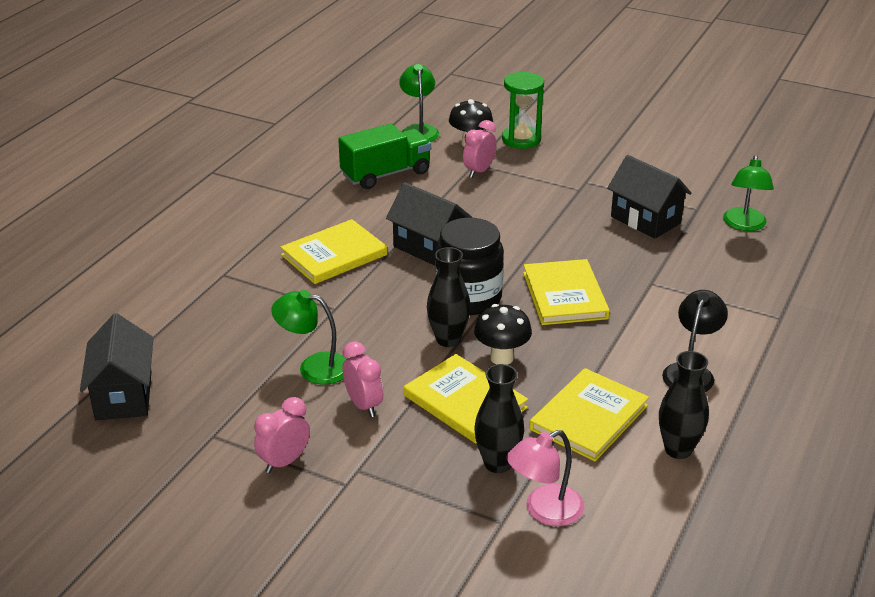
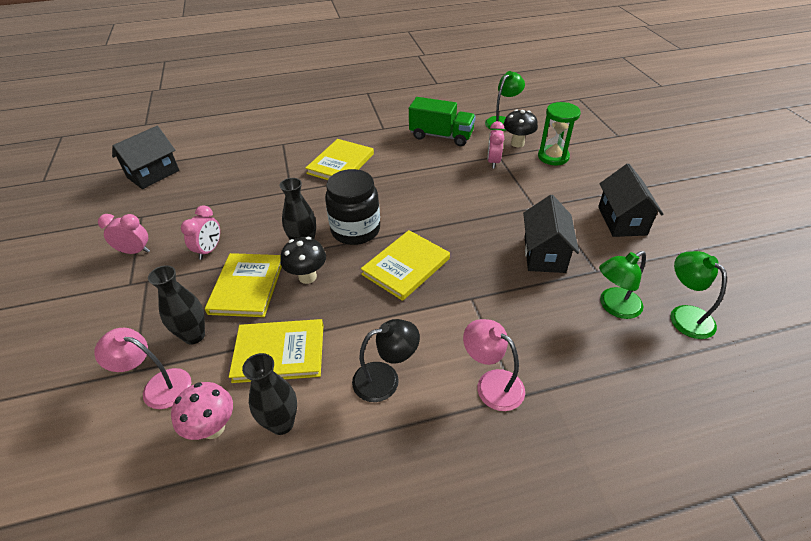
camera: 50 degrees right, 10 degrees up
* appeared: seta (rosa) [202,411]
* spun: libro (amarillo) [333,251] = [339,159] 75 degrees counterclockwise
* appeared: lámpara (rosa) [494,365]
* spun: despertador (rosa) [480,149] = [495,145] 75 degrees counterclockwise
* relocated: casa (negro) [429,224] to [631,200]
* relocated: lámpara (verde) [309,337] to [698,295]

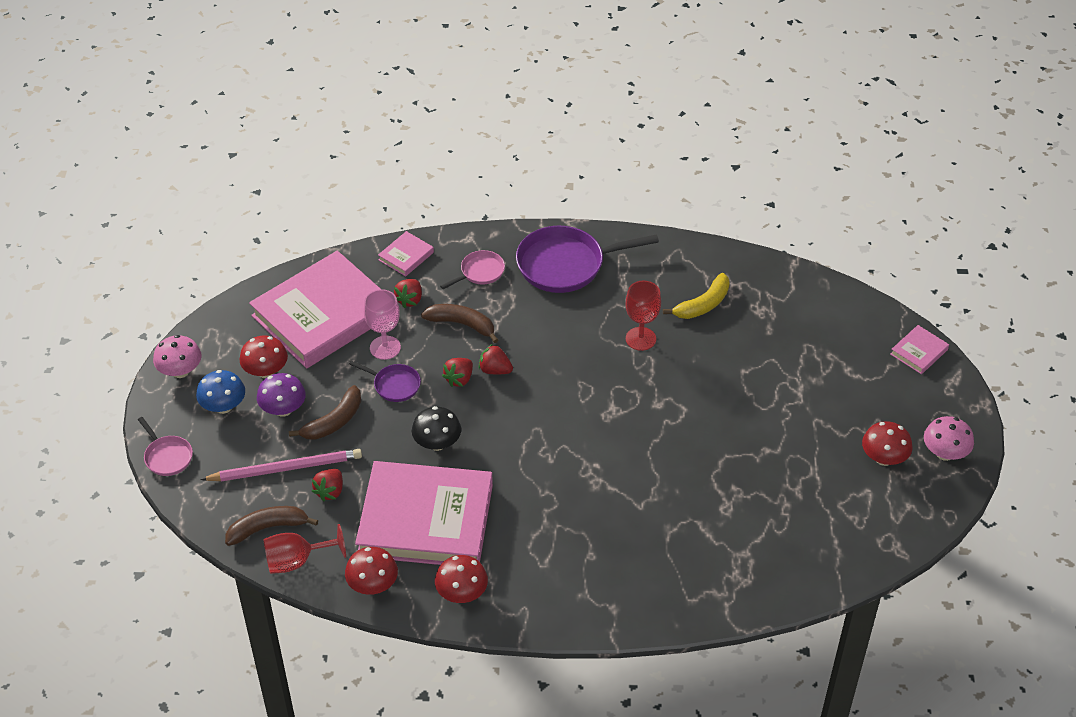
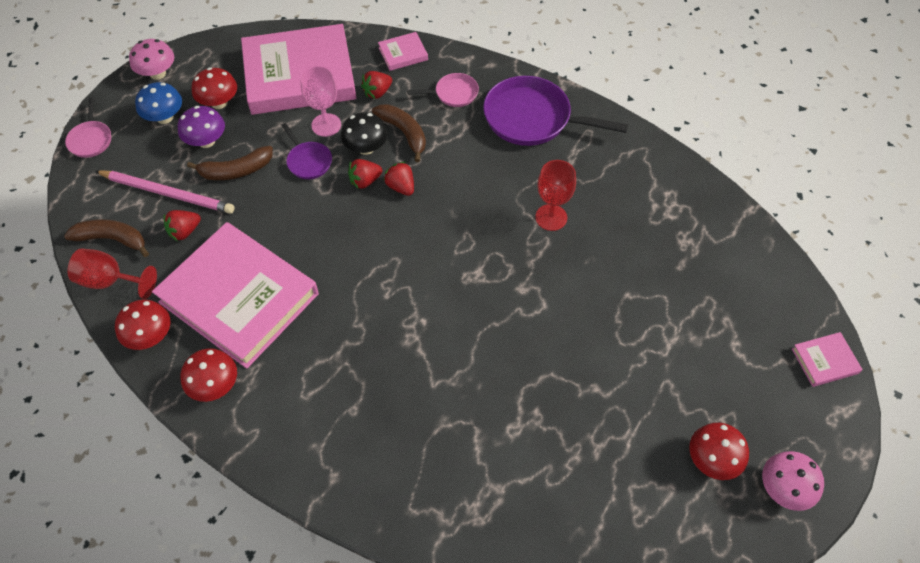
camera: 30 degrees right, 10 degrees up
* relocated: seta (negro) [436,428] to [364,133]
* missing: plátano (amarillo) [696,296]

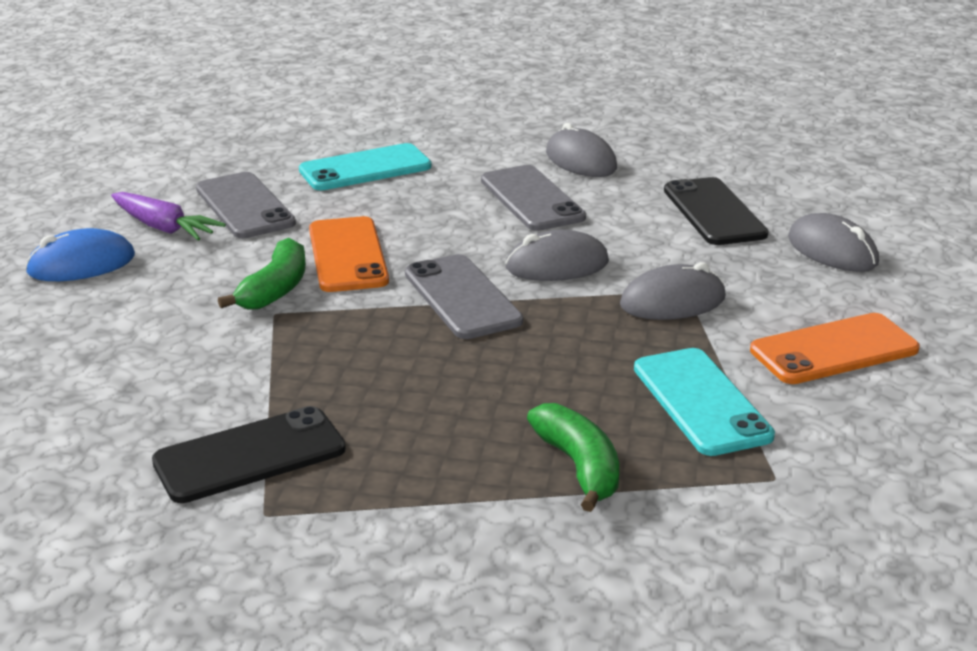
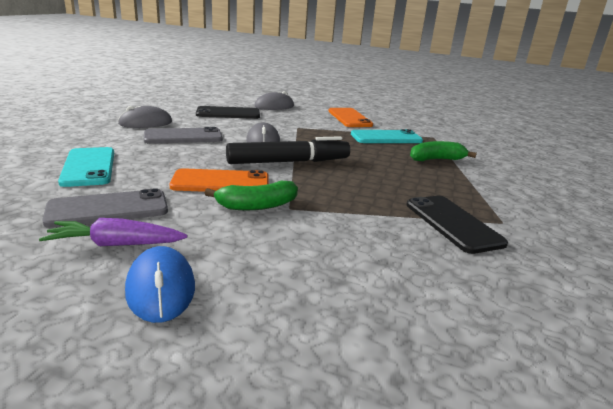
camera: 85 degrees left, 5 degrees down
* spun: zanahoria (morado) [168,216] = [113,232] 135 degrees counterclockwise
* spun: plátano (verde) [262,274] = [251,195] 135 degrees clockwise
* exchanged: móvil (gris) [464,296] to rotulador (negro) [288,150]
* missing: ratón (gris) [673,291]

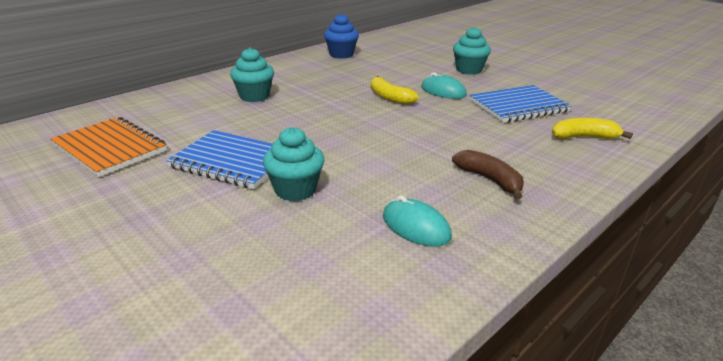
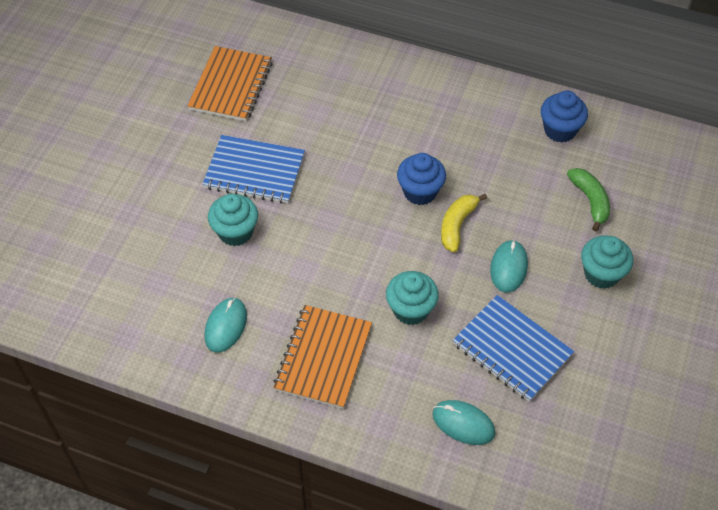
camera: 65 degrees right, 25 degrees up
* spun: cuaderno (azul) [219,159] = [253,169] 75 degrees counterclockwise
* exchanged: plátano (marrón) [488,174] to cuaderno (naranja) [322,357]
* relocated: magdalena (turquesa) [252,74] to [412,298]
* appeared: magdalena (azul) [421,179]
* exchanged: plátano (amarillo) [592,128] to ratón (turquesa) [463,422]
* appeared: plátano (verde) [588,199]

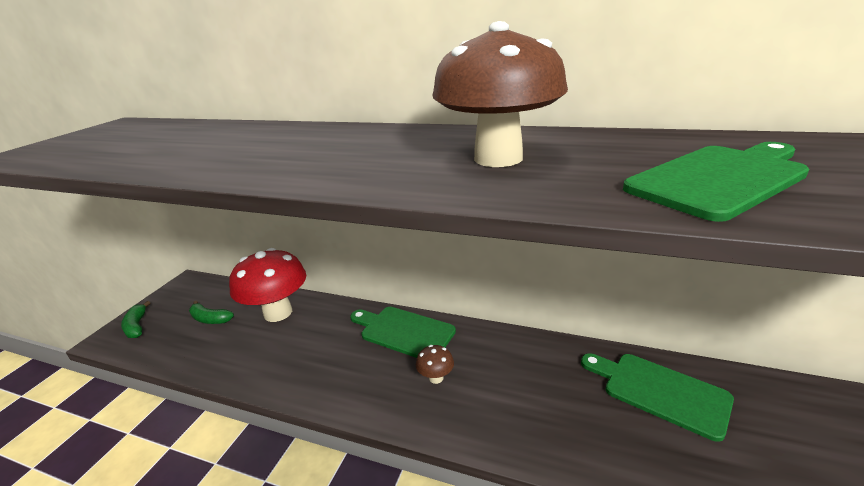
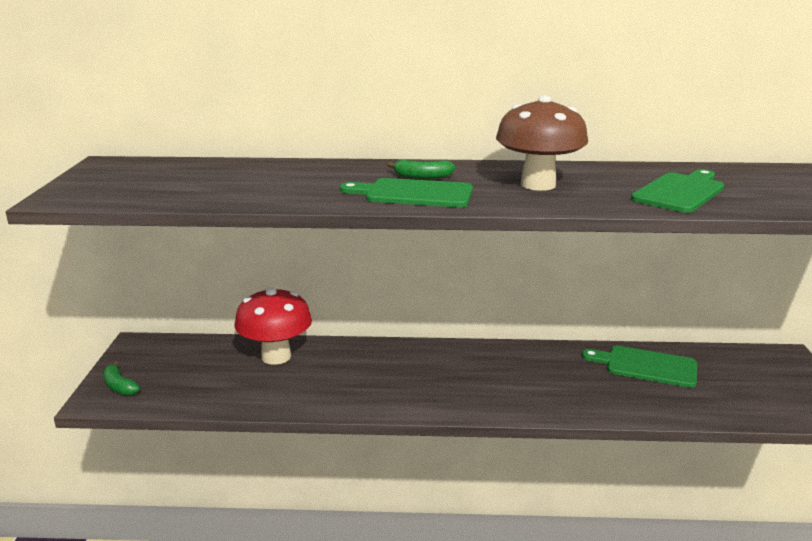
camera: 20 degrees left, 5 degrees down
* relocated: tabla de cortar (verde) [403,332] to [406,192]
* relocated: plátano (verde) [211,312] to [421,169]
* missing: seta (marrón) [435,364]

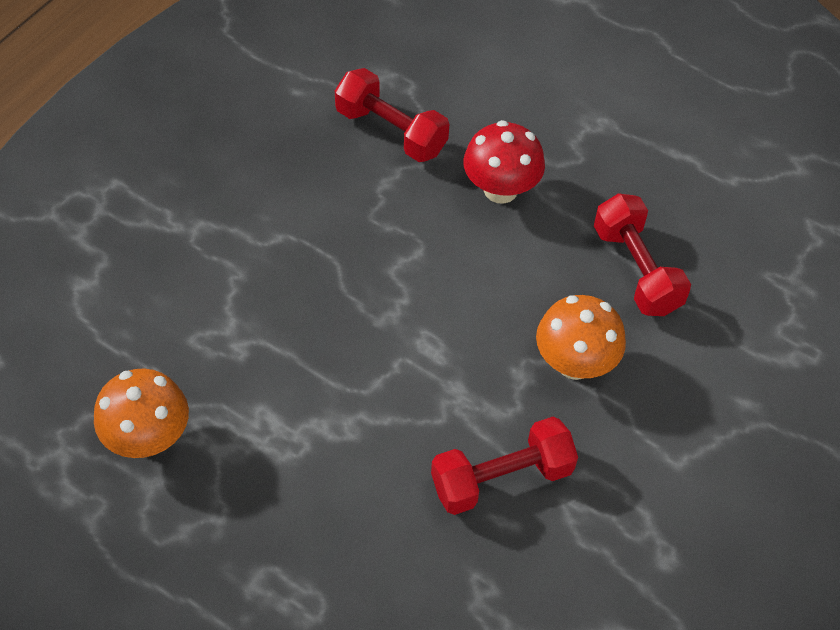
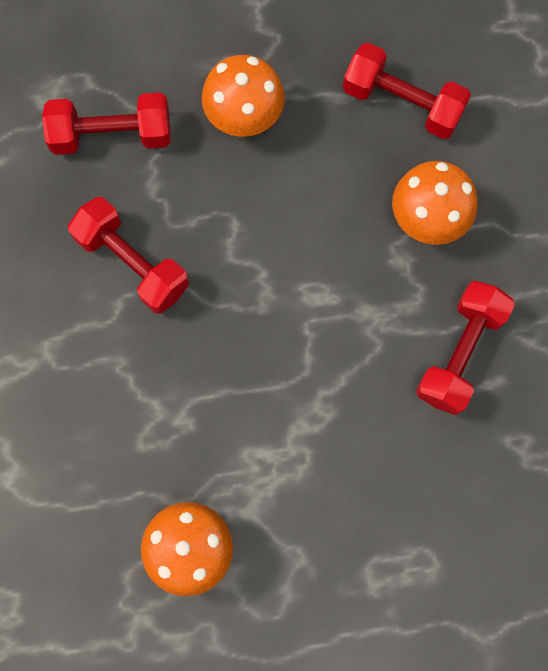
camera: 40 degrees left, 20 degrees up
* appeared: mancuerna (rojo) [128,255]
* colour: seta (rojo) [504,162] to seta (naranja) [243,96]

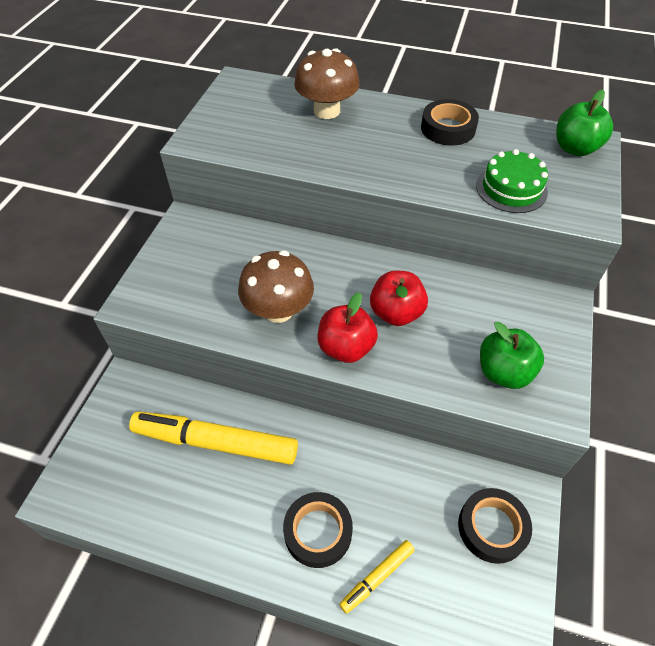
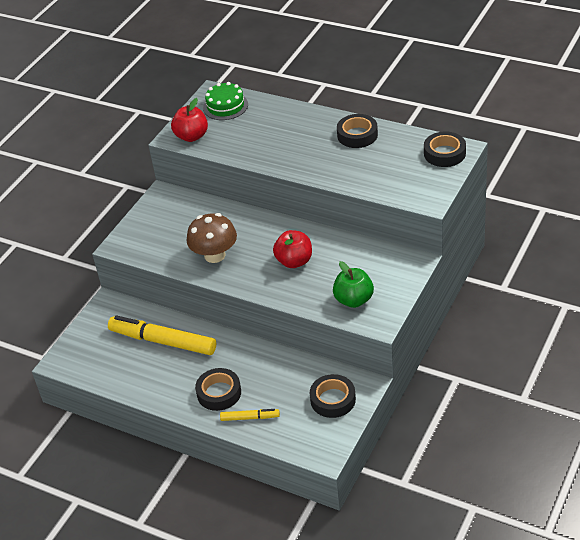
camera: 15 degrees right, 10 degrees down
* relocated: manzana (rojo) [348,327] to [189,120]
* relocated: tarta (verde) [512,181] to [225,101]
* spun: rotulador (amarillo) [377,577] = [250,415] 150 degrees counterclockwise
* exchanged: manzana (verde) [584,122] to cinta adhesiva (negro) [445,149]
* missing: seta (marrón) [327,83]

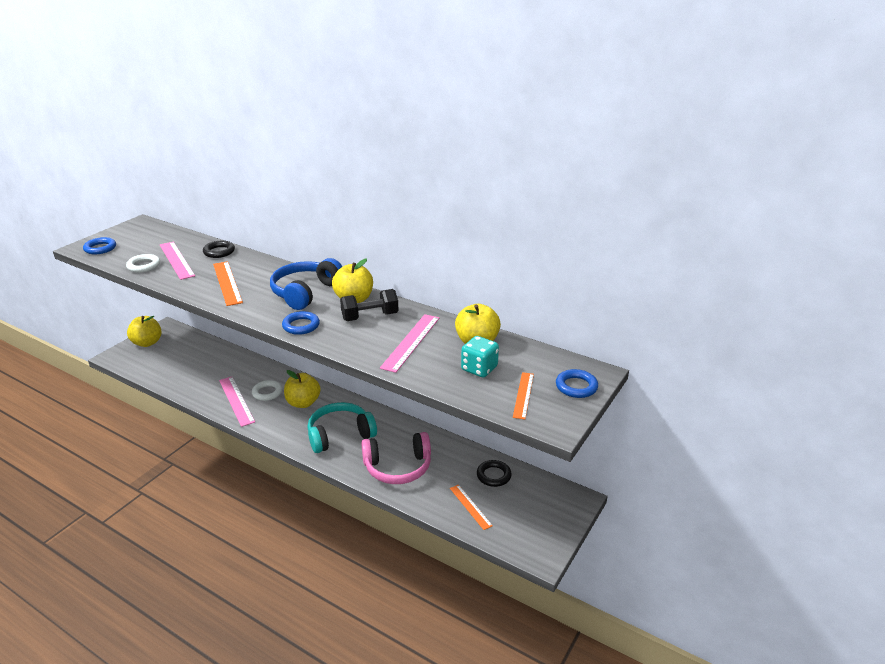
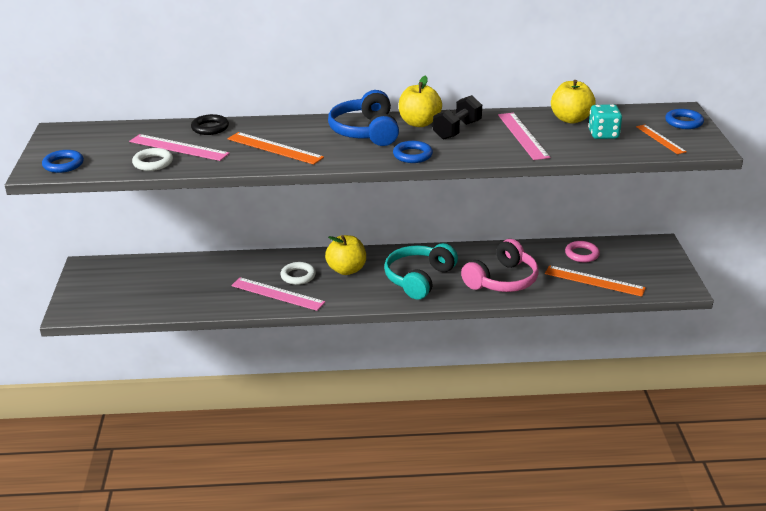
camera: 35 degrees left, 0 degrees up
* size: regla (naranja) [471,507] = [595,281] x1.57
* colour: anillo (negro) [494,473] to anillo (rosa) [582,251]
* missing: manzana (amarillo) [144,331]

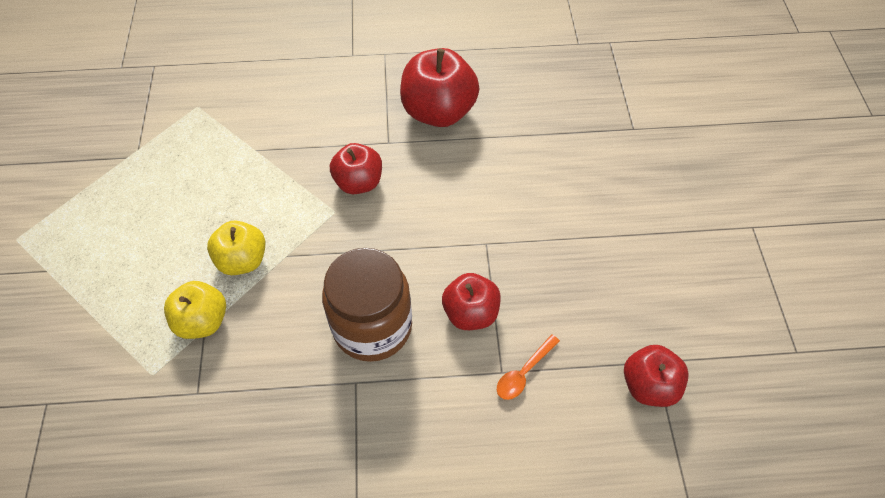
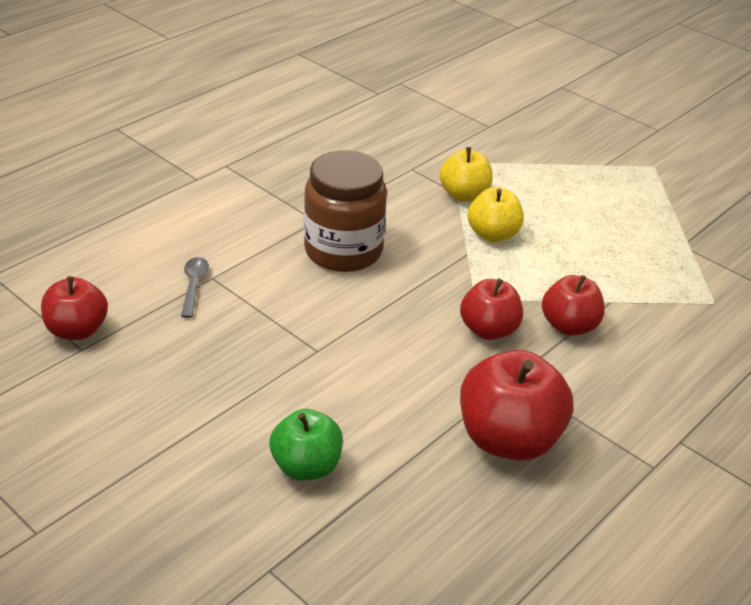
camera: 135 degrees right, 20 degrees down
* colour: cuchara (naranja) [528,367] to cuchara (gris) [195,287]
* appeared: manzana (verde) [306,445]
* relocated: manzana (rojo) [471,301] to [573,305]

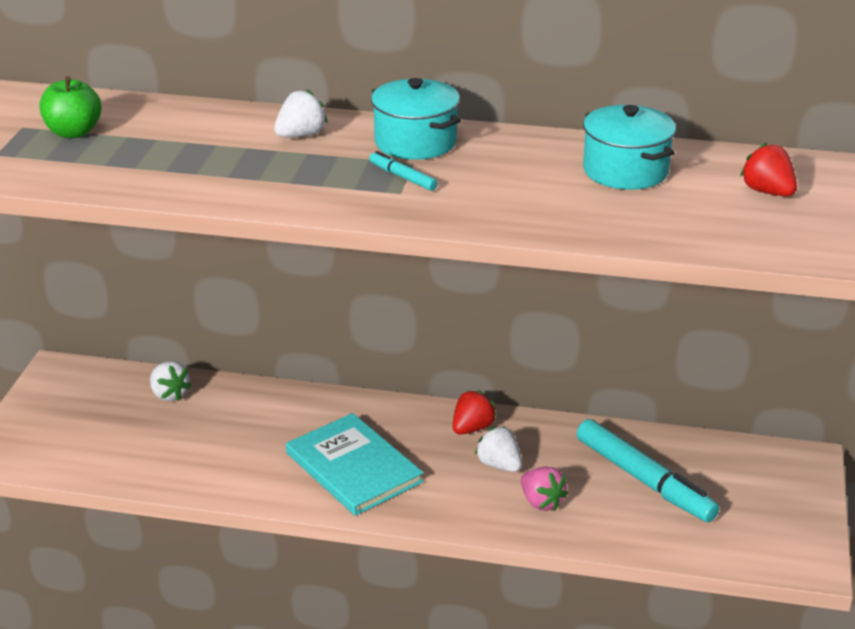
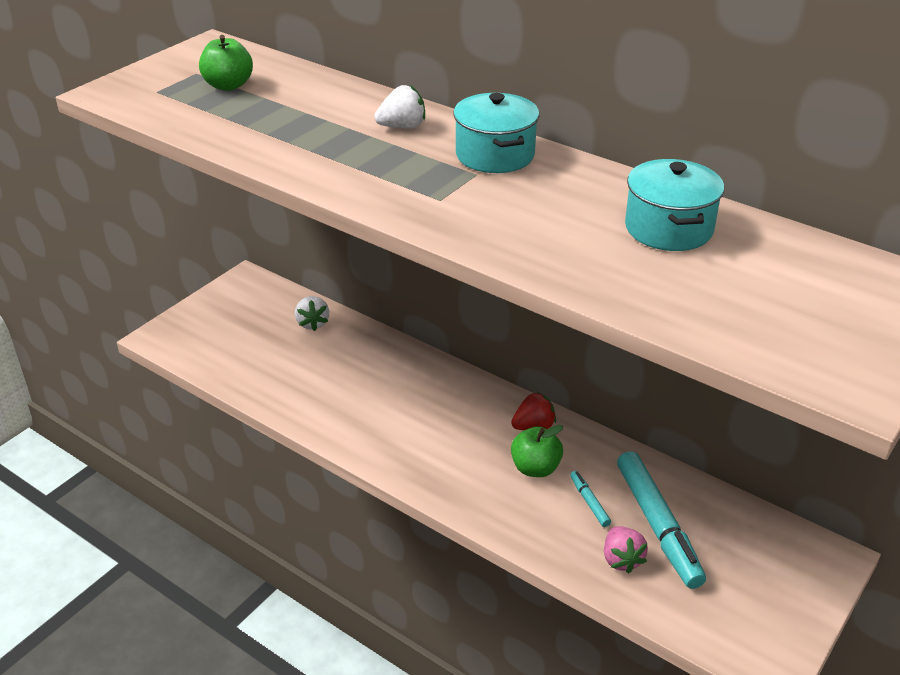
camera: 25 degrees right, 5 degrees up
* exchanged: fresa (blanco) [498,449] to manzana (verde) [537,451]
* relocated: rotulador (turquesa) [403,171] to [590,499]
* relocated: fresa (rosa) [544,489] to [626,550]
* missing: libro (turquesa) [354,464]
* missing: fresa (rojo) [768,169]

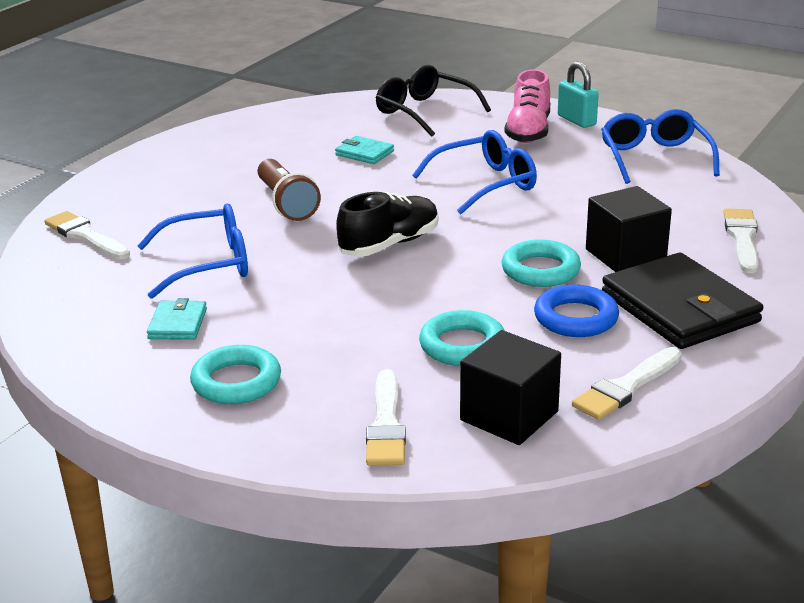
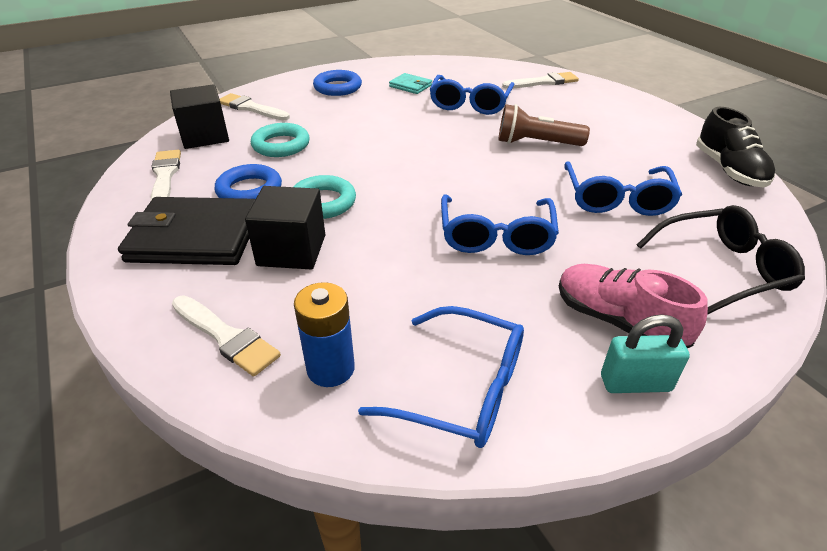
camera: 120 degrees right, 10 degrees up
* appeared: pila (azul) [324,334]
* colour: anillo (turquesa) [235,374] to anillo (azul) [337,83]
* exchanged: cartera (turquesa) [364,150] to gafas (azul) [623,188]
* relocated: zapato (negro) [387,224] to [735,147]

